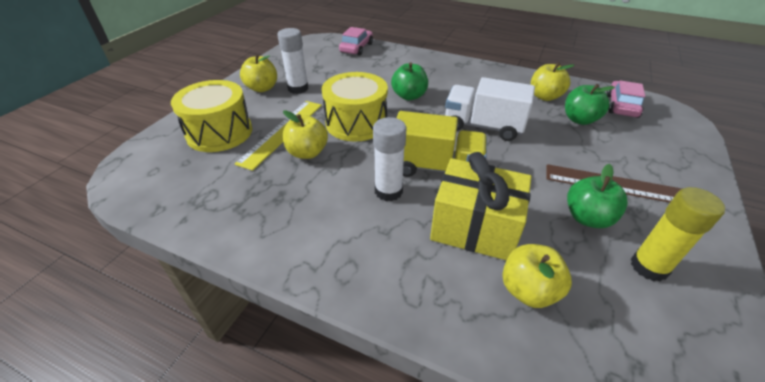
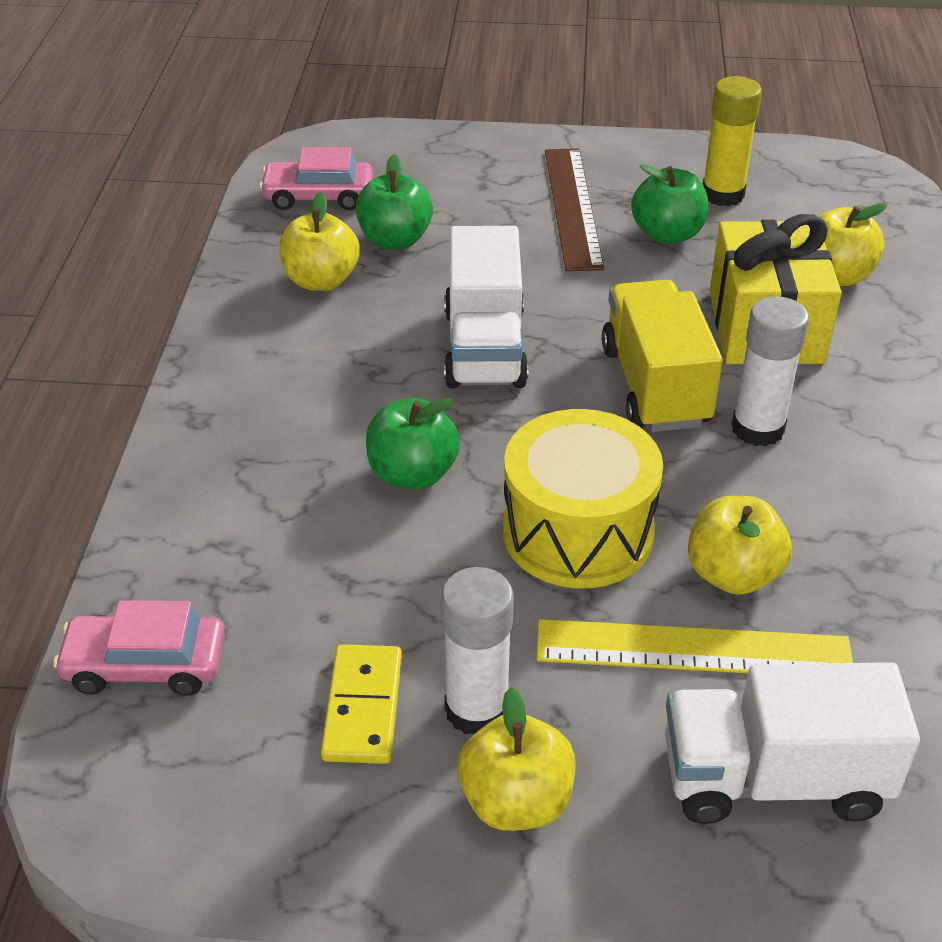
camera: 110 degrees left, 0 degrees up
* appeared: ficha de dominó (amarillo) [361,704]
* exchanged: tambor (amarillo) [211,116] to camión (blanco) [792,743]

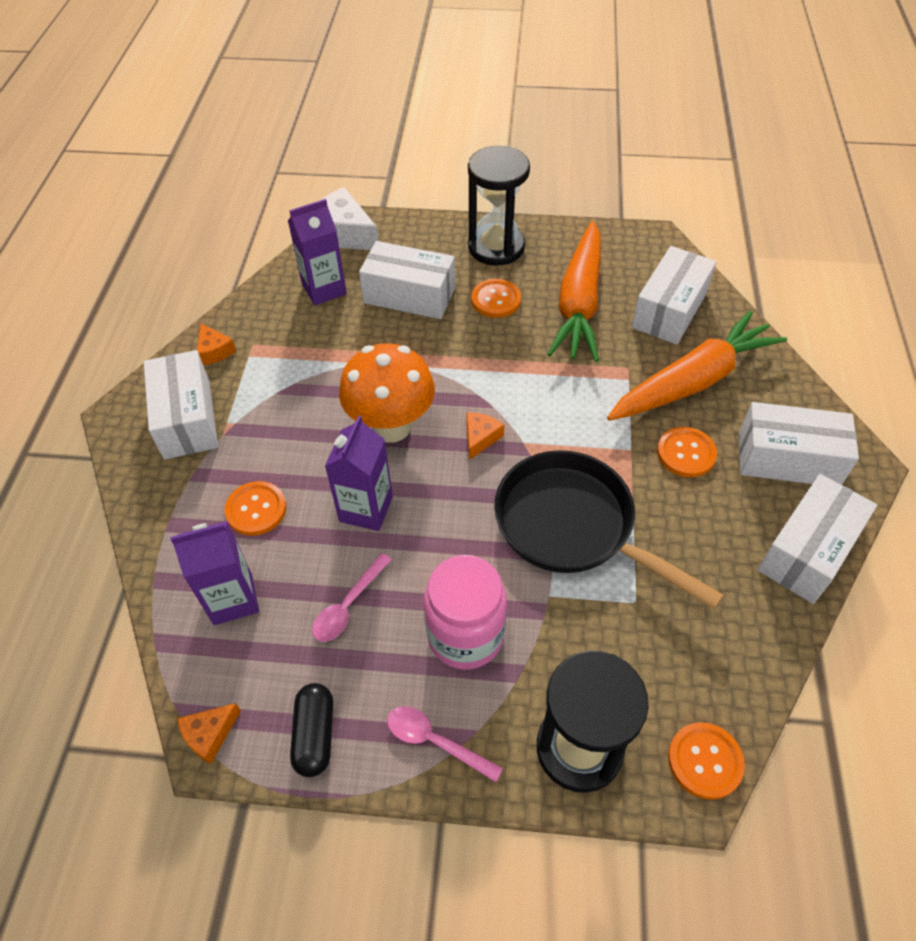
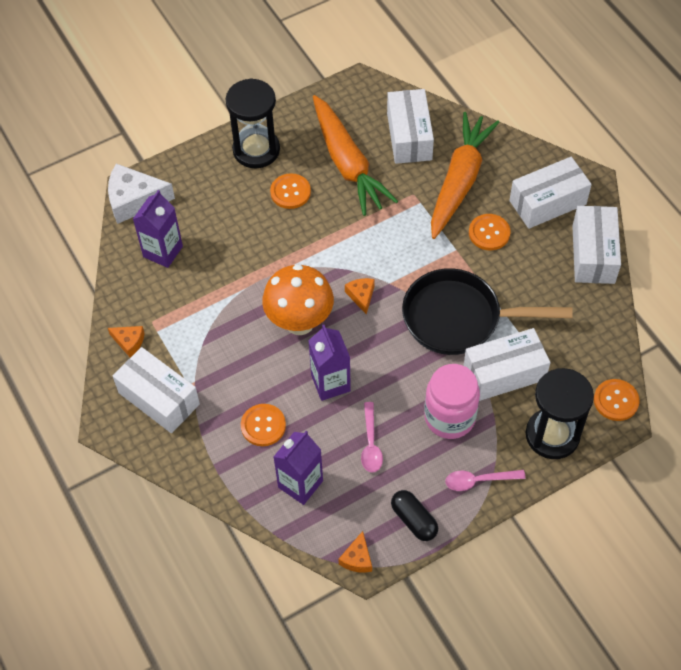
camera: 35 degrees left, 5 degrees up
* relocated: caja (blanco) [407,280] to [507,364]

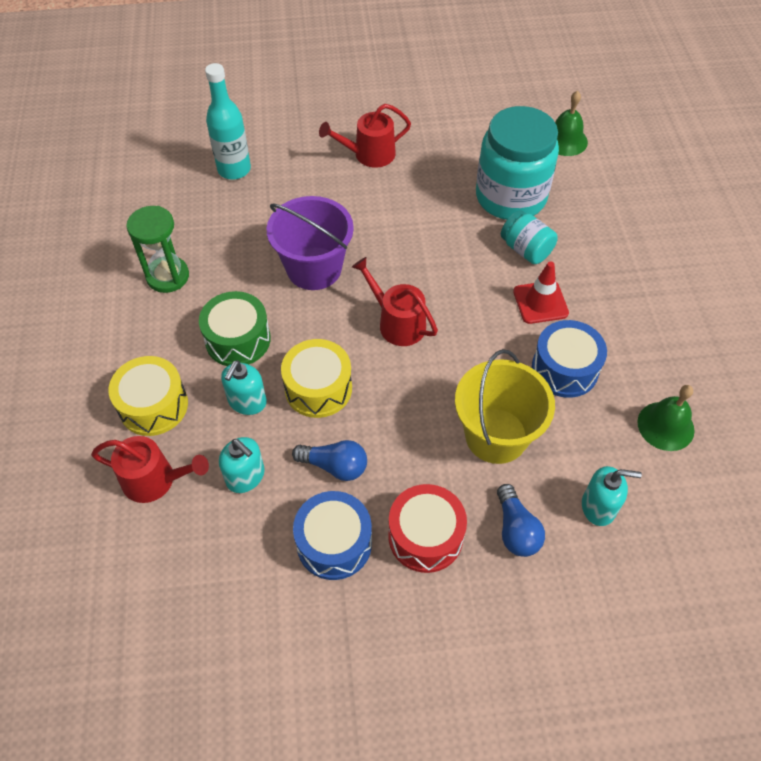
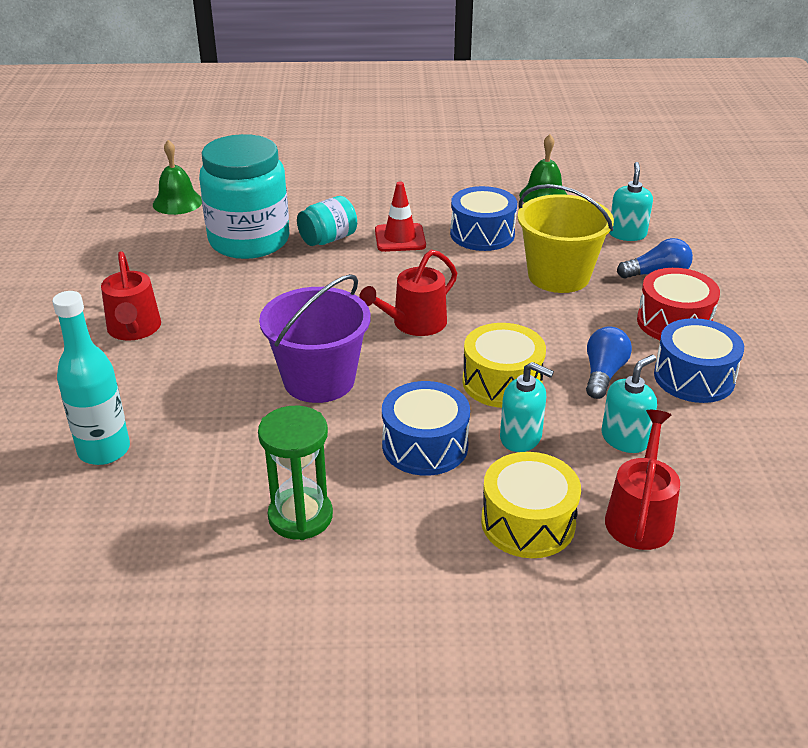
camera: 85 degrees left, 20 degrees down
* colour: tambor (verde) [235,328] to tambor (azul) [426,428]

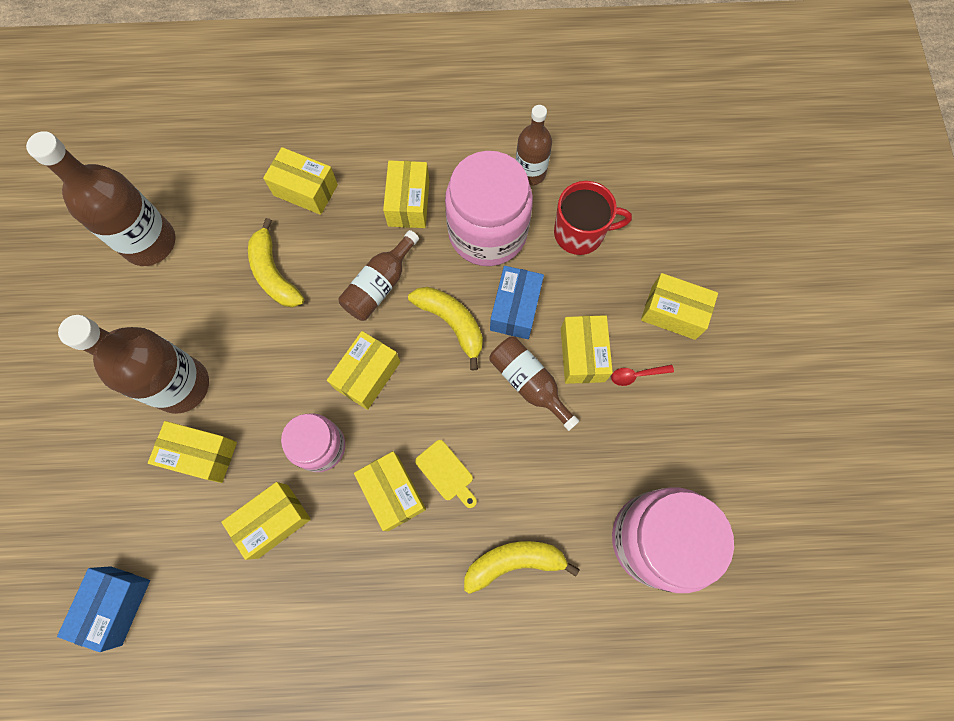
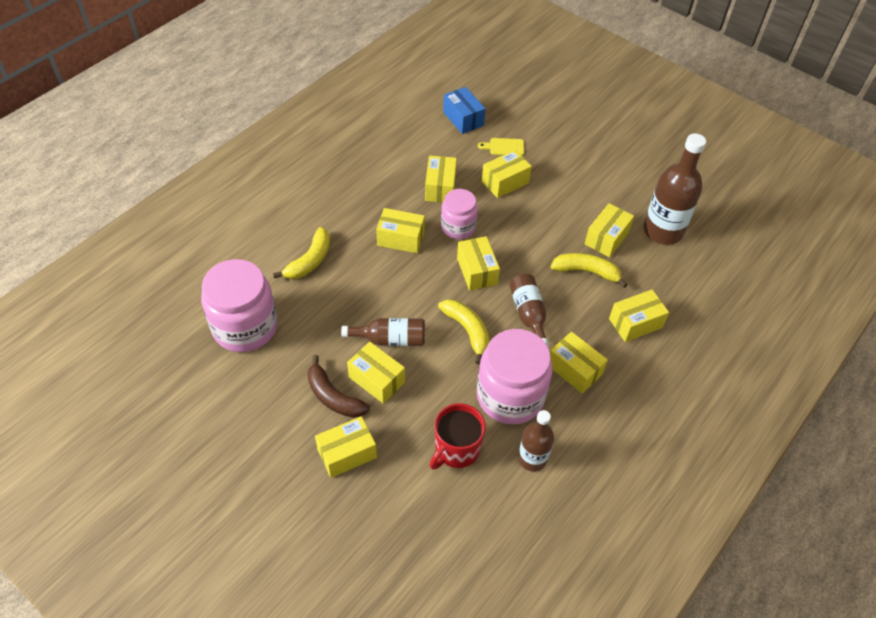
camera: 130 degrees right, 20 degrees down
* exchanged: cuchara (rojo) [642,375] to plátano (marrón) [338,386]
* spun: plátano (amarillo) [445,328] = [464,332] 120 degrees counterclockwise
* relocated: tabla de cortar (amarillo) [446,474] to [501,147]
* appeared: caja (amarillo) [609,230]
* missing: botella (marrón) [133,364]
* missing: caja (azul) [517,302]

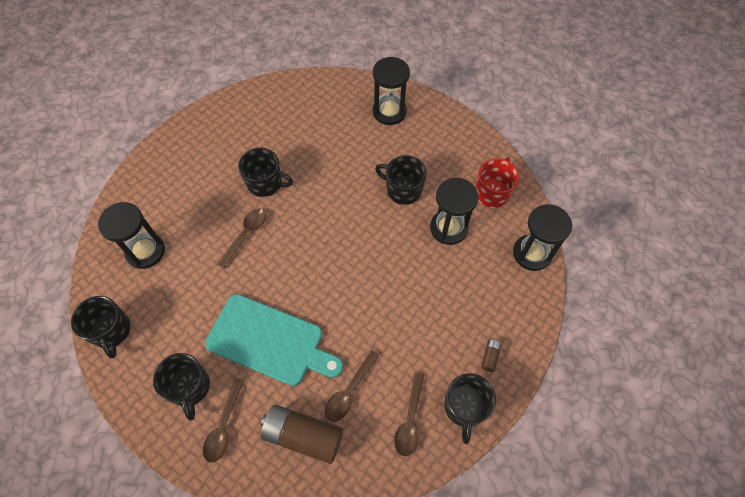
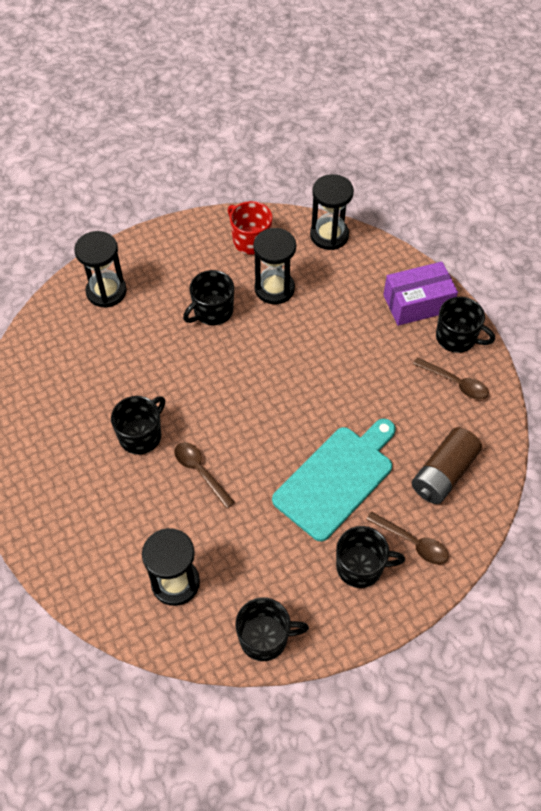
camera: 70 degrees left, 5 degrees down
* exchanged: pila (marrón) [491,356] to caja (morado) [420,294]
* missing: cuchara (marrón) [352,386]

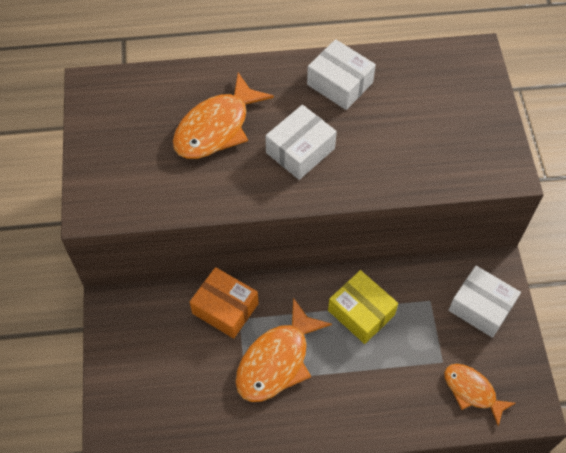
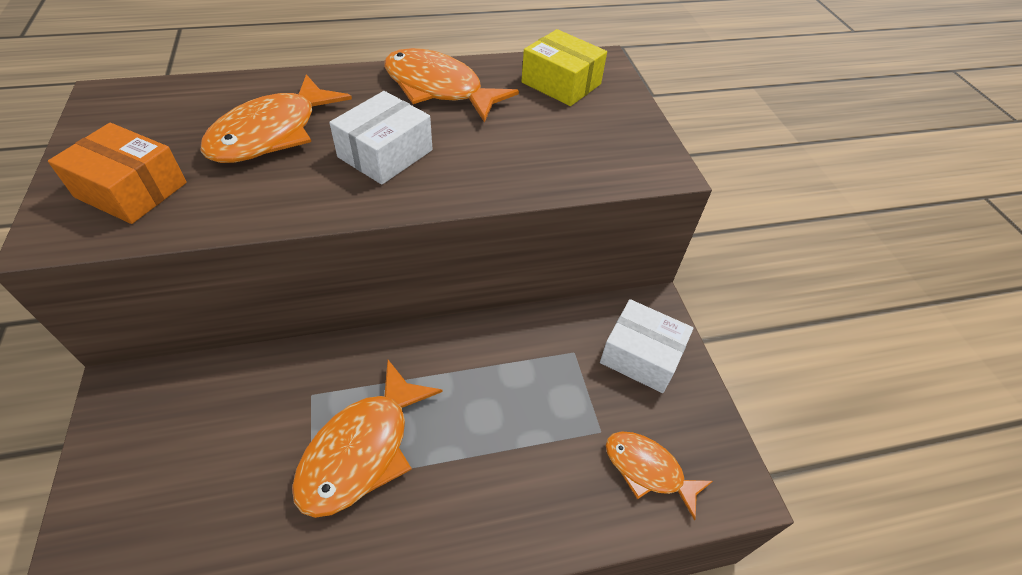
camera: 10 degrees left, 10 degrees down
* relocated: caja (naranja) [224,303] to [117,173]
* exchanged: caja (blanco) [341,74] to pez (naranja) [451,85]
* relocated: caja (amarillo) [363,307] to [564,67]

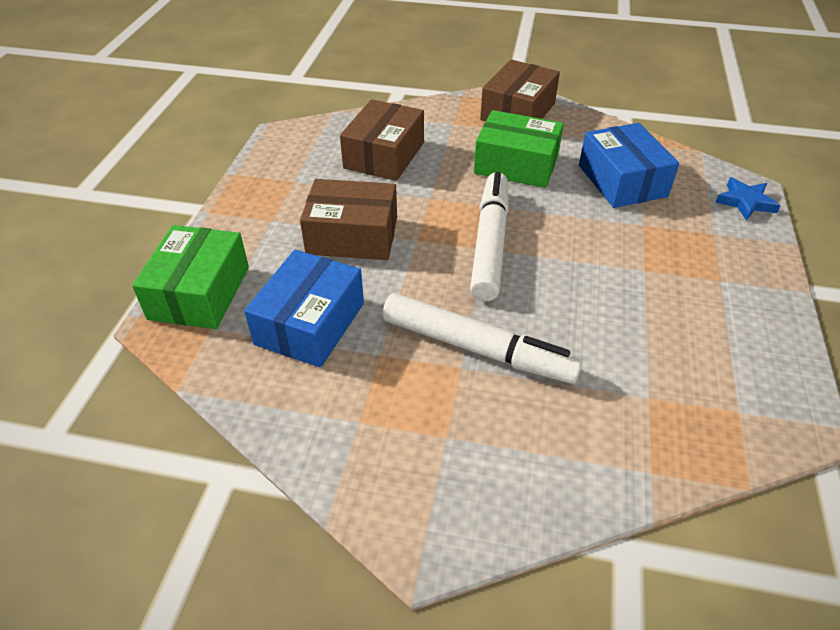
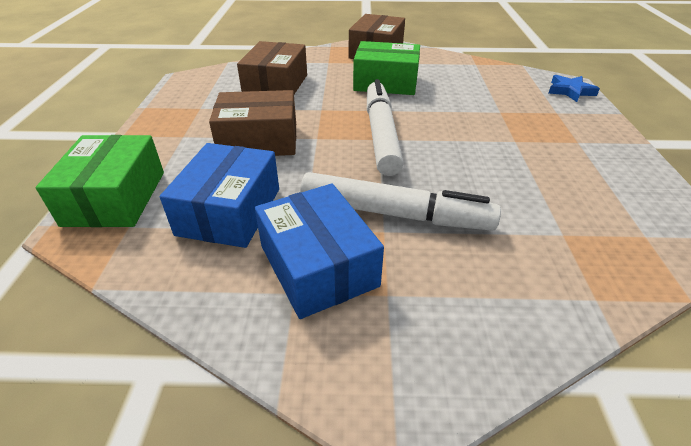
camera: 10 degrees left, 5 degrees down
* relocated: caja (azul) [629,165] to [319,251]

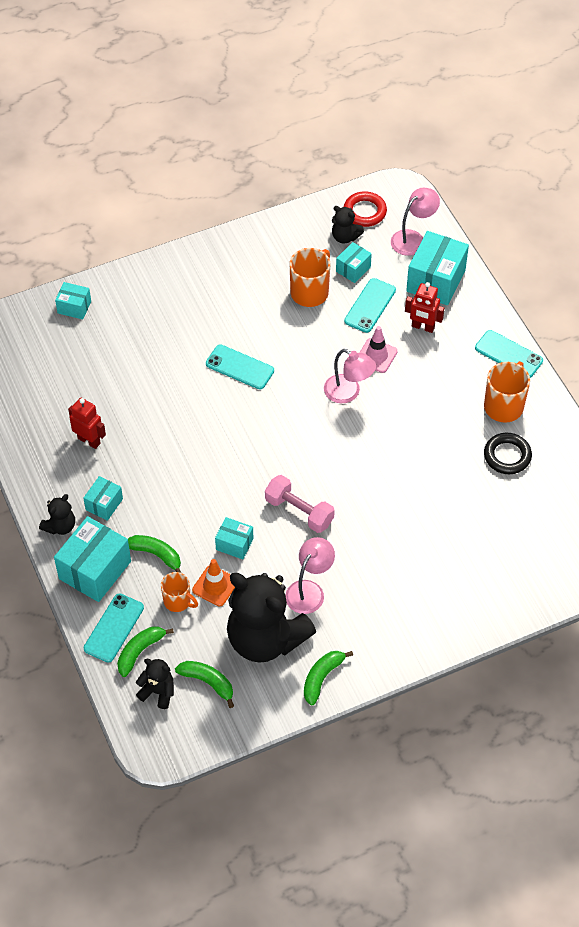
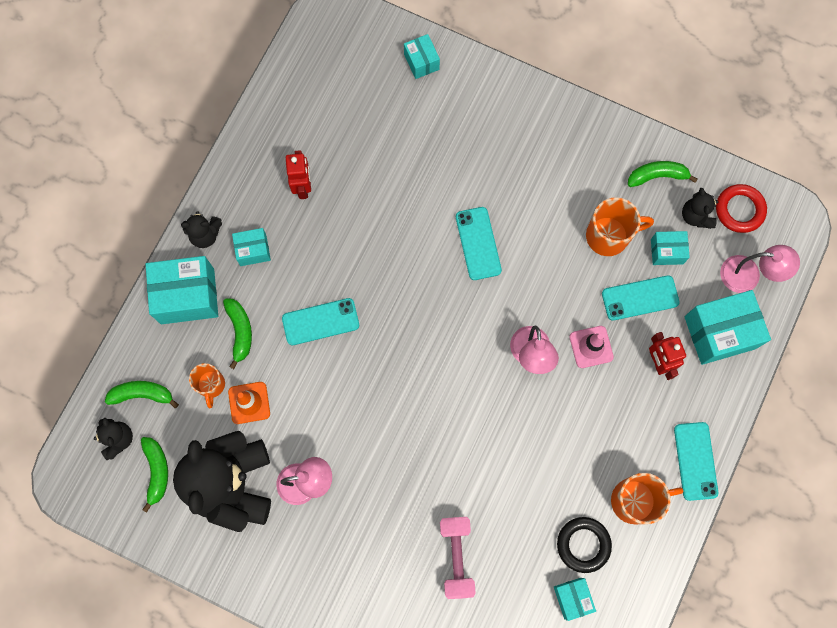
camera: 50 degrees right, 20 degrees up
* relocated: móvil (turquesa) [114,628] to [320,321]
* relocated: mancuerna (rosa) [300,504] to [458,558]
* relocated: caja (turquesa) [234,538] to [575,599]
* relocated: plátano (verde) [328,678] to [663,174]

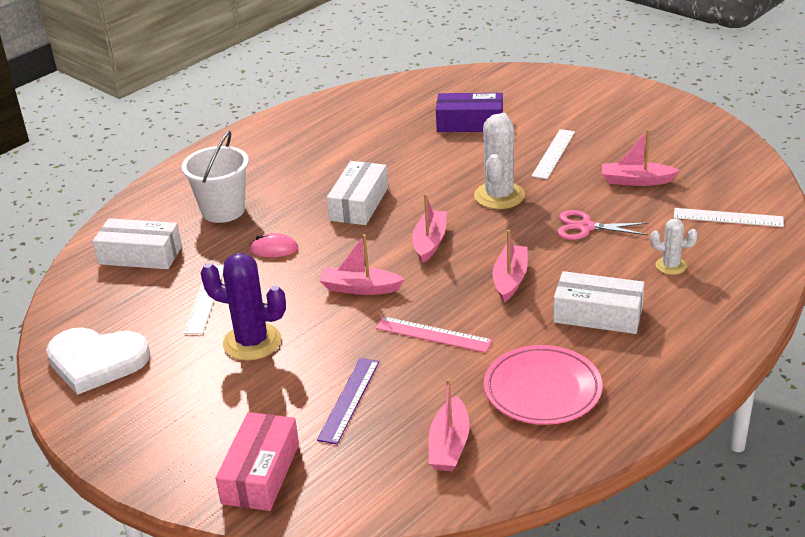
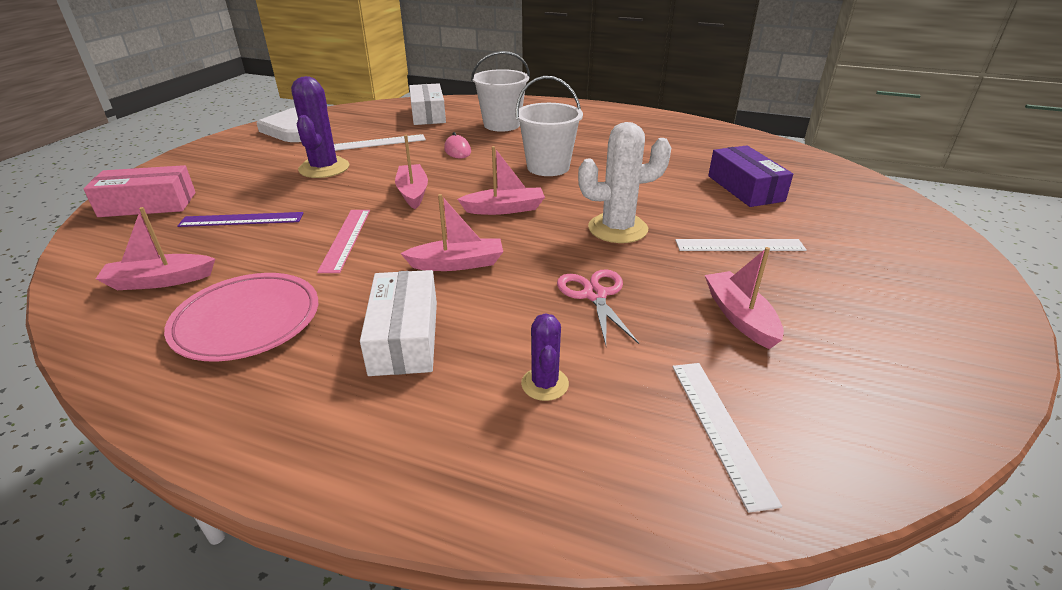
camera: 65 degrees right, 0 degrees up
* exchanged: caja (blanco) [357,193] to balde (blanco) [549,126]
* colour: cactus (blanco) [674,246] to cactus (morado) [545,357]

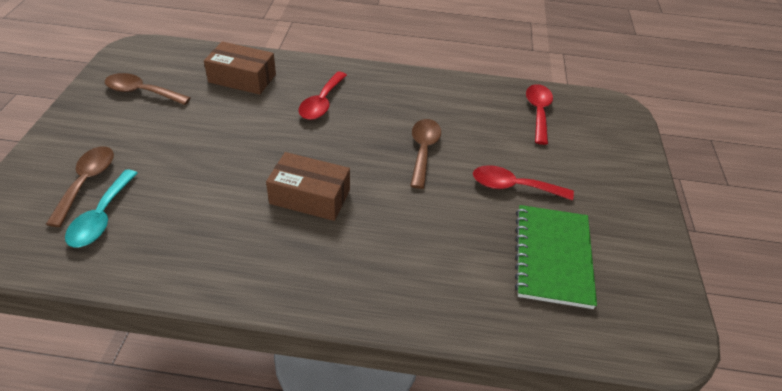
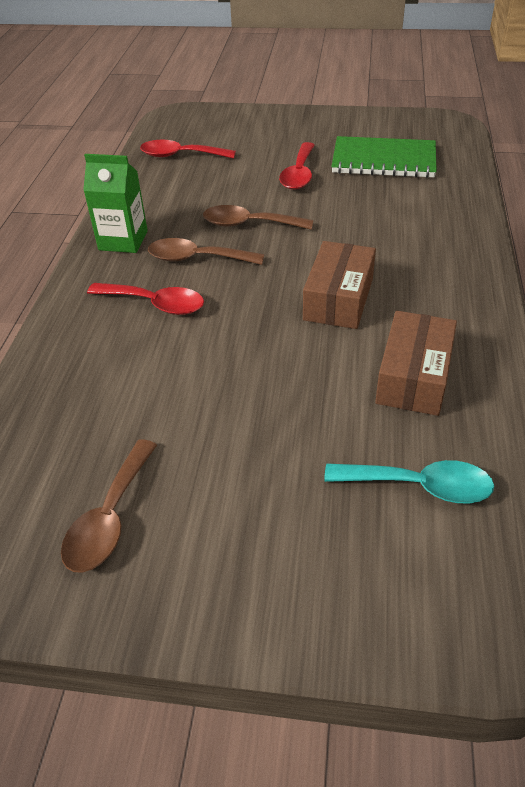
camera: 85 degrees left, 0 degrees up
* appeared: cartón de leche (verde) [115,203]
* relocated: cuchara (marrón) [80,186] to [206,251]
* relocated: caja (marrón) [240,68] to [416,363]

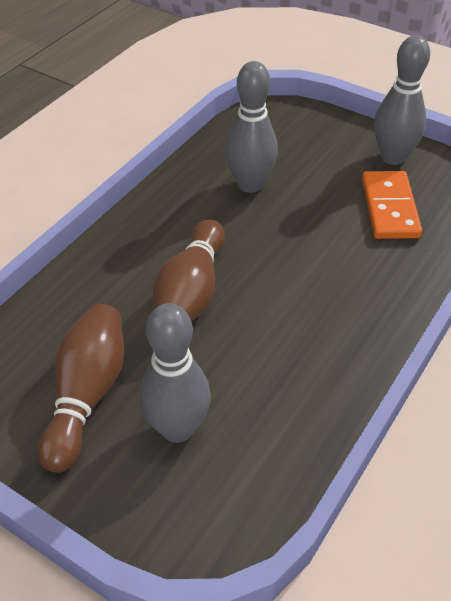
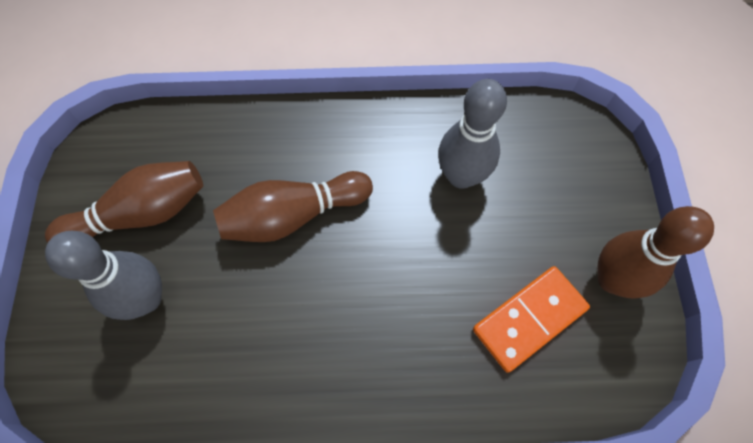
camera: 55 degrees right, 20 degrees up
* colour: bolo (gris) [402,100] to bolo (marrón) [655,252]

